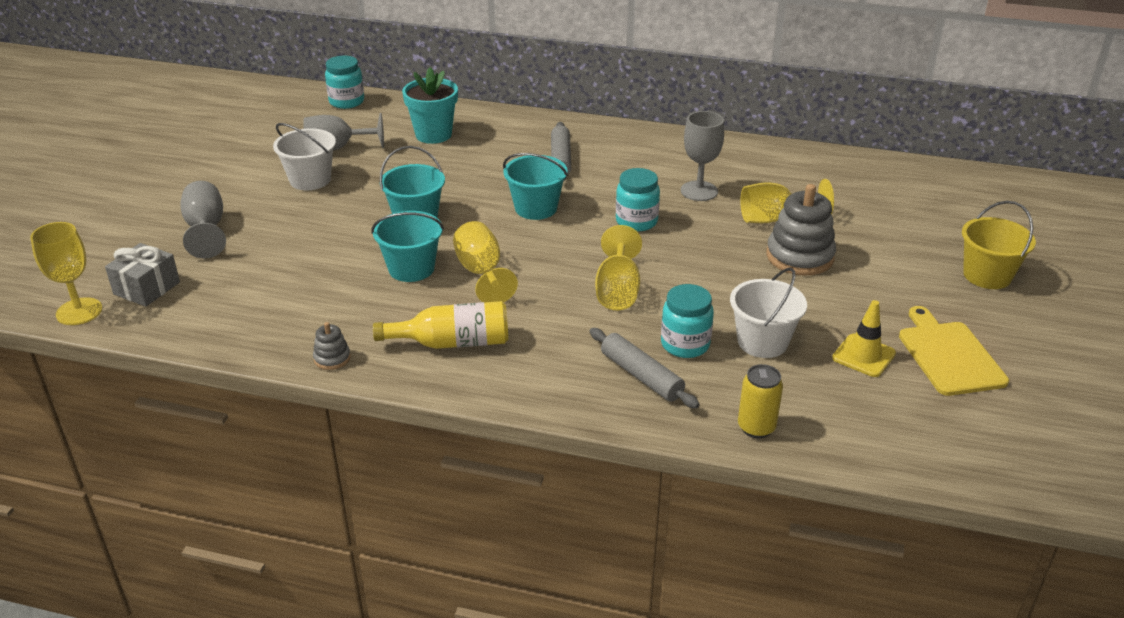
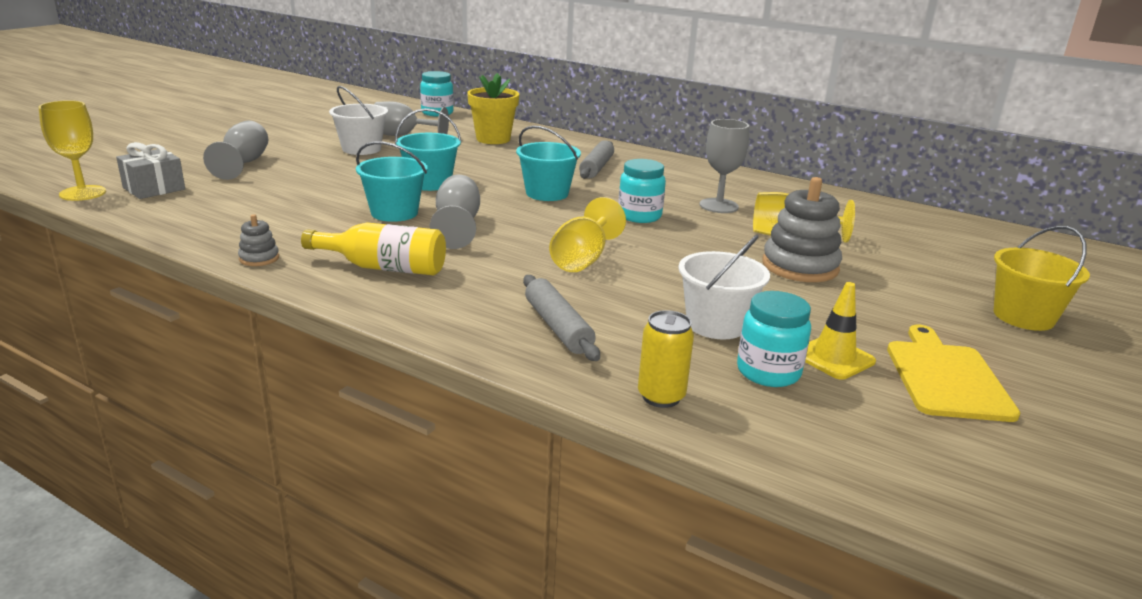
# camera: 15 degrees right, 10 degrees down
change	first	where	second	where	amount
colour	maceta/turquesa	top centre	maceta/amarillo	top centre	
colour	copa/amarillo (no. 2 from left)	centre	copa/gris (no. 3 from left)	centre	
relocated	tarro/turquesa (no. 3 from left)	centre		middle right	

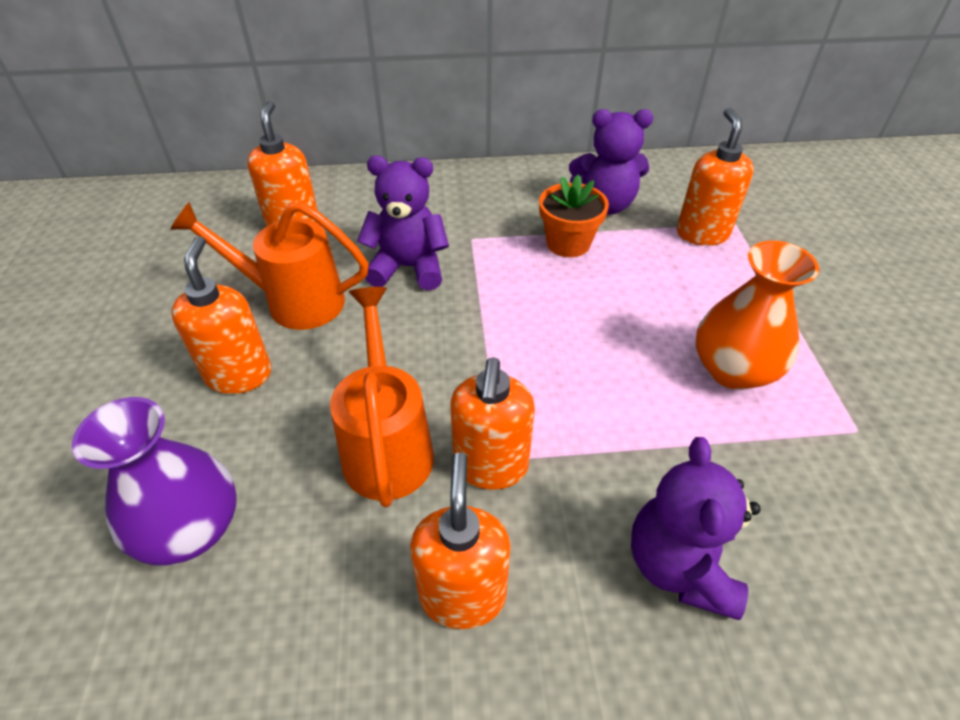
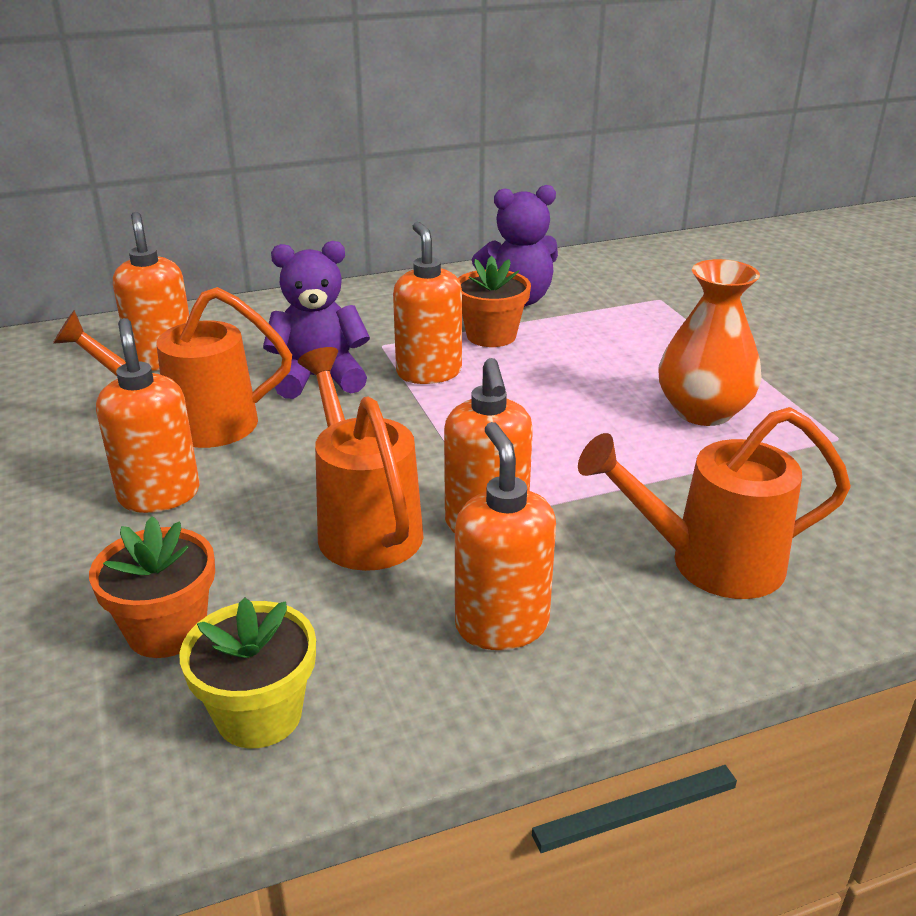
# camera: 15 degrees left, 15 degrees down
change	first	where	second	where	amount
exchanged	florero/morado	bottom left	maceta/naranja (no. 1 from left)	middle left	
exchanged	osito/morado (no. 3 from left)	bottom right	regadera/naranja (no. 3 from left)	middle right	
relocated	dispensador de jabón/naranja (no. 5 from left in the first image)	top right	dispensador de jabón/naranja (no. 3 from left)	top centre	
appeared			maceta/amarillo	bottom left	

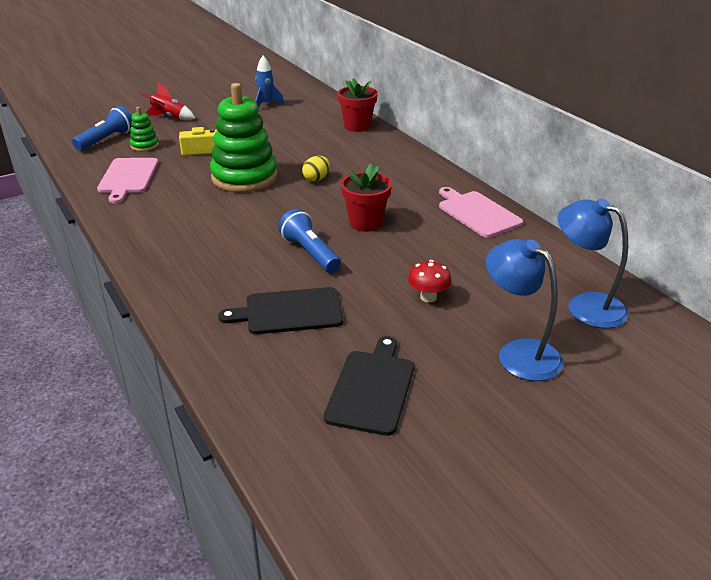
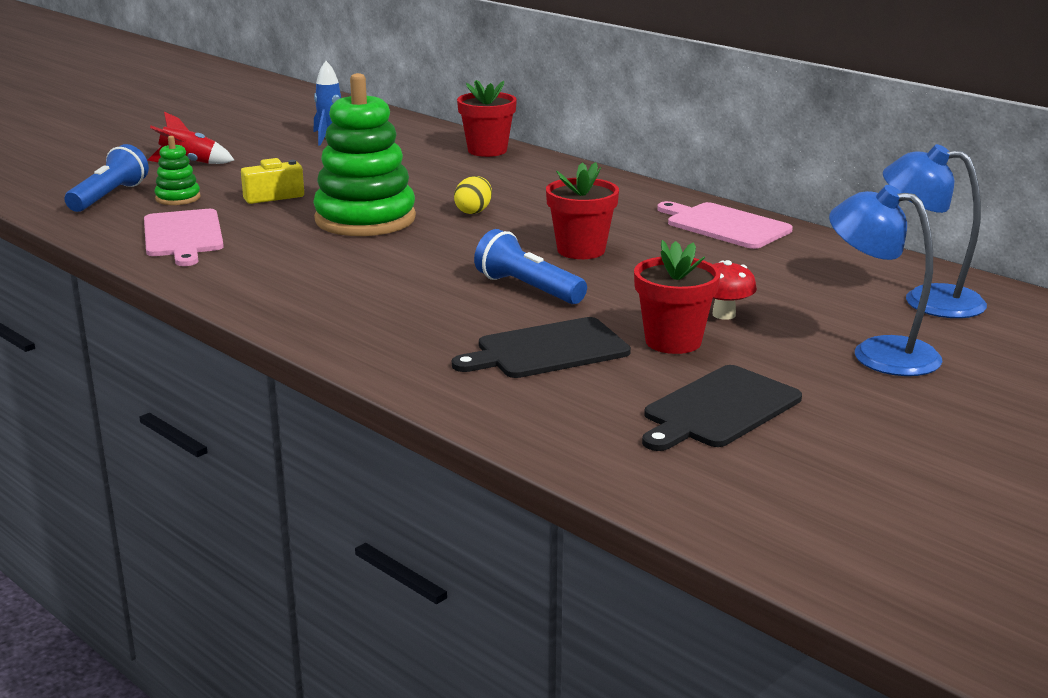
# camera: 15 degrees left, 10 degrees down
change	first	where	second	where	amount
spun	tabla de cortar/negro (no. 2 from left)	centre		middle right	135 degrees counterclockwise
appeared			maceta/rojo (no. 3 from left)	centre	

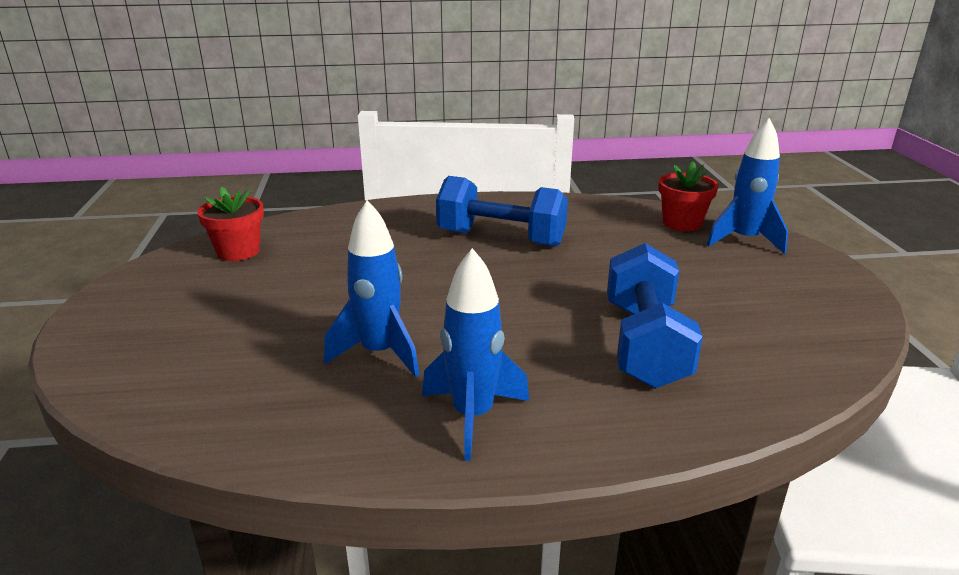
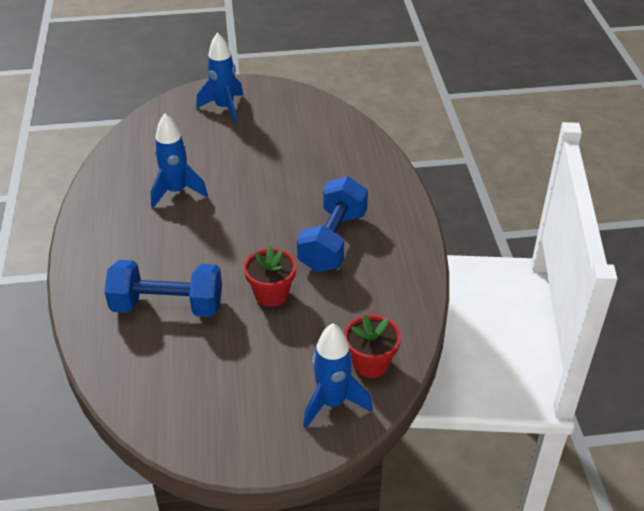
# camera: 90 degrees right, 15 degrees up
change	first	where	second	where	amount
relocated	maceta/rojo (no. 1 from left)	middle left		centre	
relocated	cohete/azul (no. 2 from left)	centre		top centre	

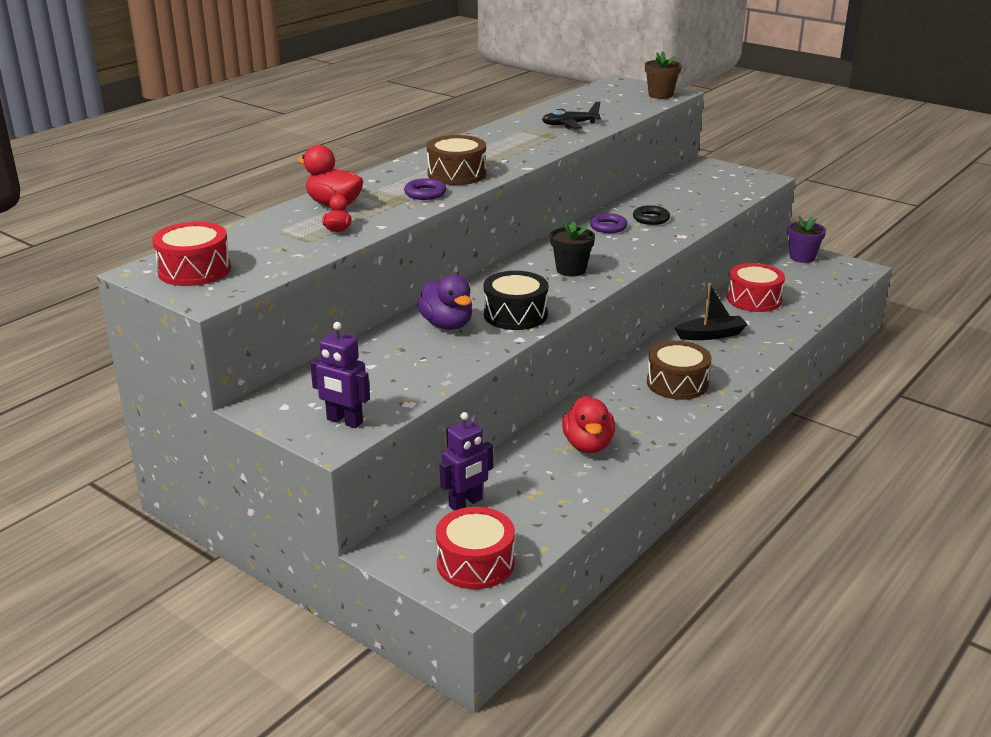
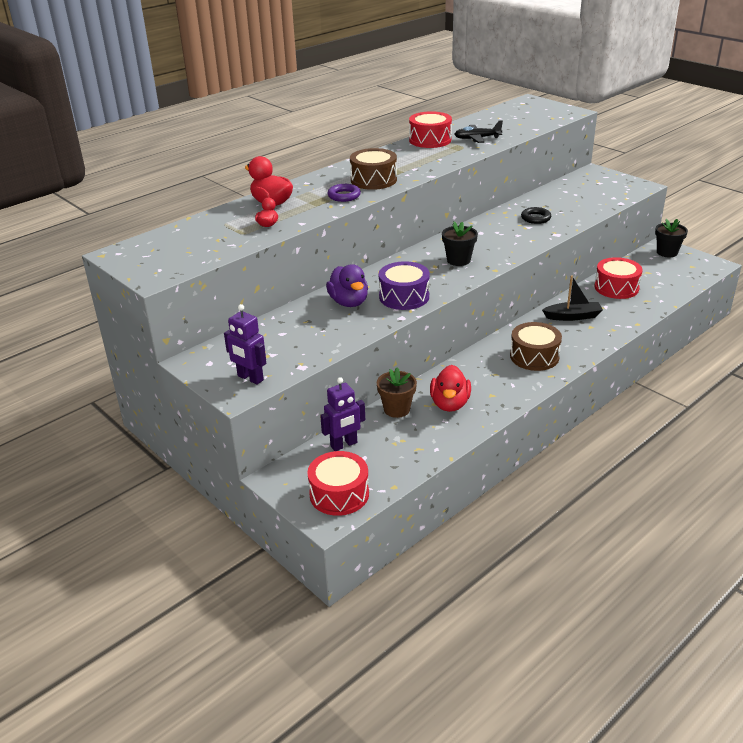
# camera: 10 degrees right, 5 degrees up
change	first	where	second	where	amount
relocated	tambor/rojo (no. 1 from left in the first image)	middle left	tambor/rojo (no. 2 from left)	top centre	
colour	tambor/negro	centre	tambor/morado	centre	
missing	anillo/morado (no. 2 from left)	top centre			
relocated	maceta/marrón	top right		centre	
colour	maceta/morado	top right	maceta/negro (no. 2 from left)	top right	

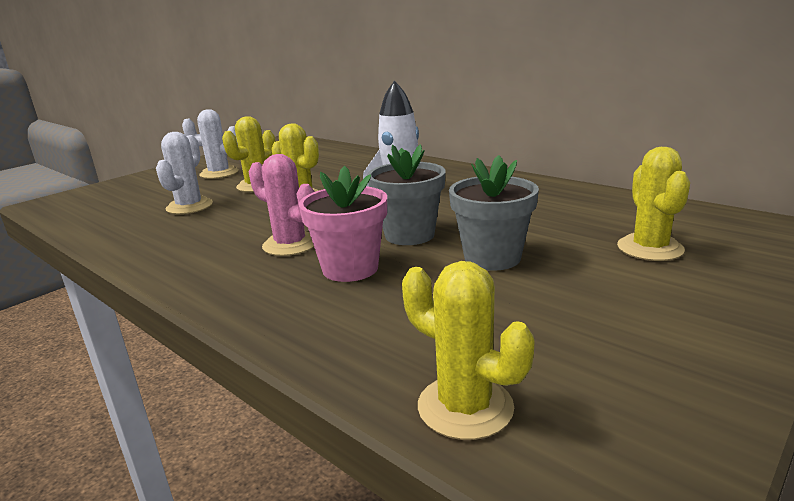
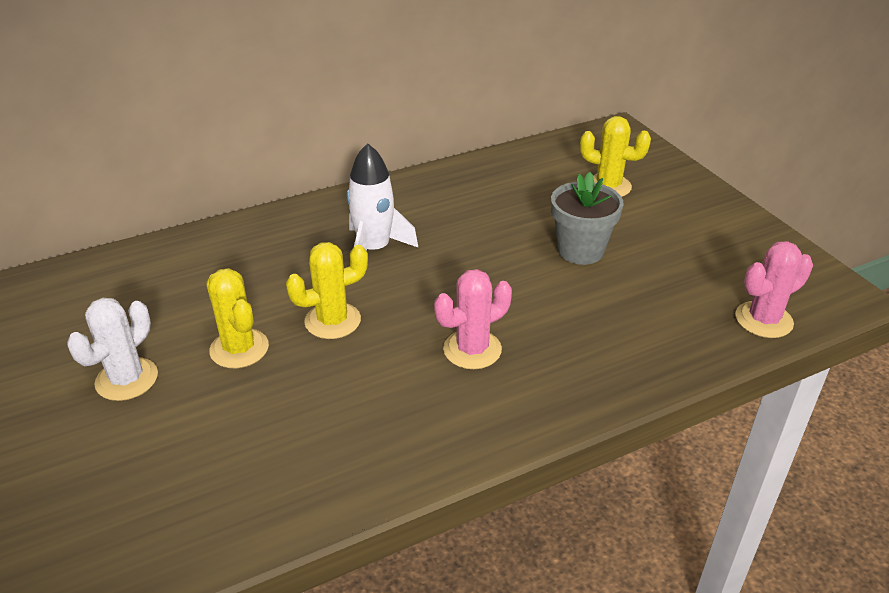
# camera: 70 degrees left, 15 degrees up
change	first	where	second	where	amount
missing	cactus/blanco (no. 1 from left)	middle left			
missing	maceta/rosa	centre			
missing	maceta/gris (no. 1 from left)	centre			
colour	cactus/amarillo (no. 3 from left)	bottom centre	cactus/rosa (no. 2 from left)	middle right	

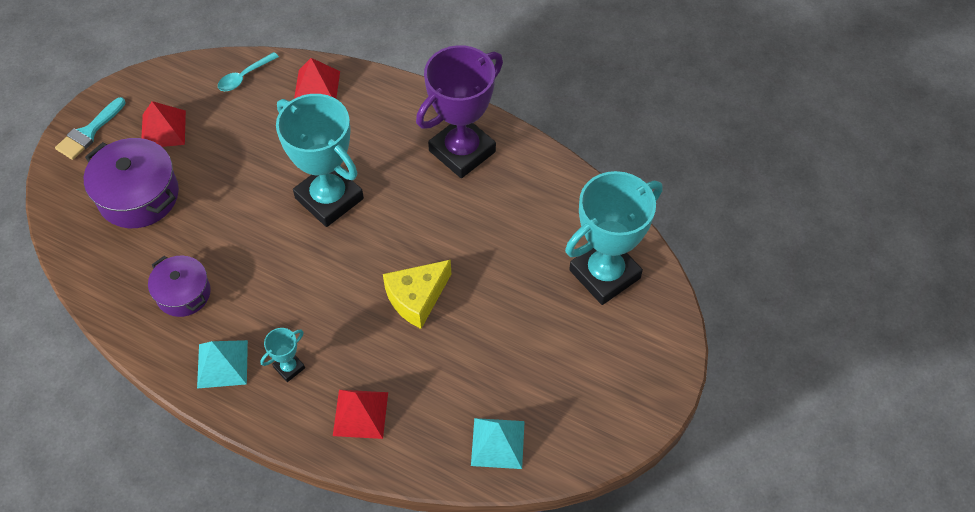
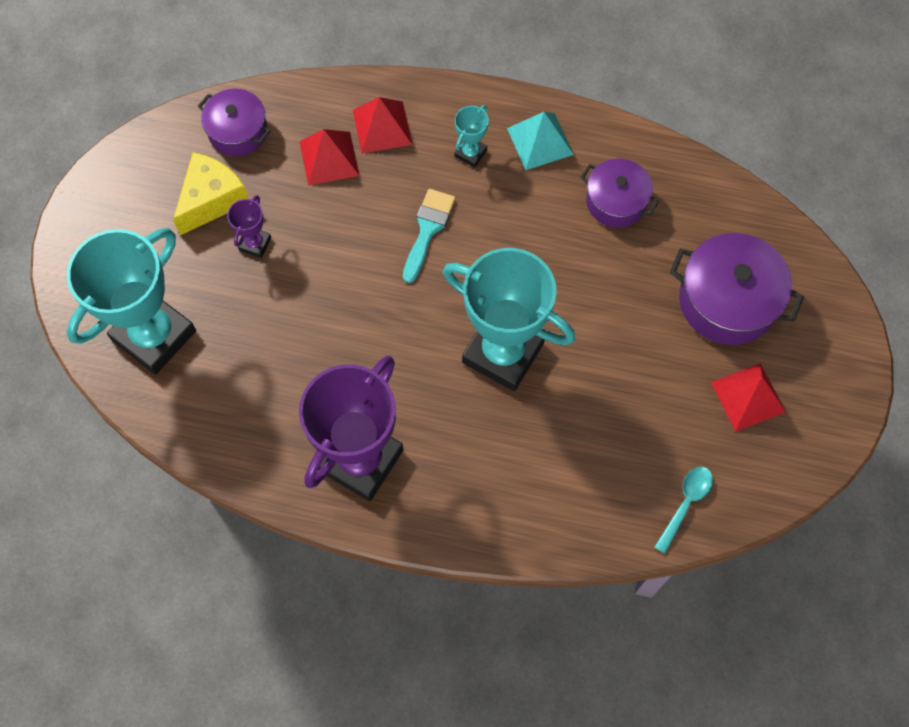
# camera: 165 degrees right, 10 degrees up
change	first	where	second	where	amount
relocated	pincel/turquesa	top left		top centre	
relocated	pirámide/rojo (no. 2 from left in the first image)	top left	pirámide/rojo (no. 1 from left)	top centre	
relocated	queso/amarillo	centre		top left	
exchanged	pirámide/turquesa (no. 2 from left)	bottom centre	olla/morado (no. 1 from left)	top left	
appeared			trofeo/morado (no. 1 from left)	top left	

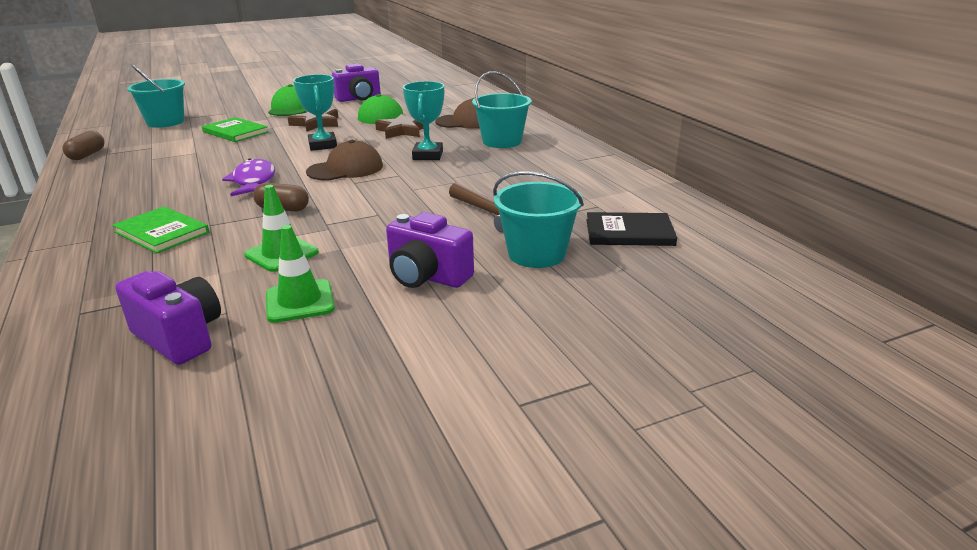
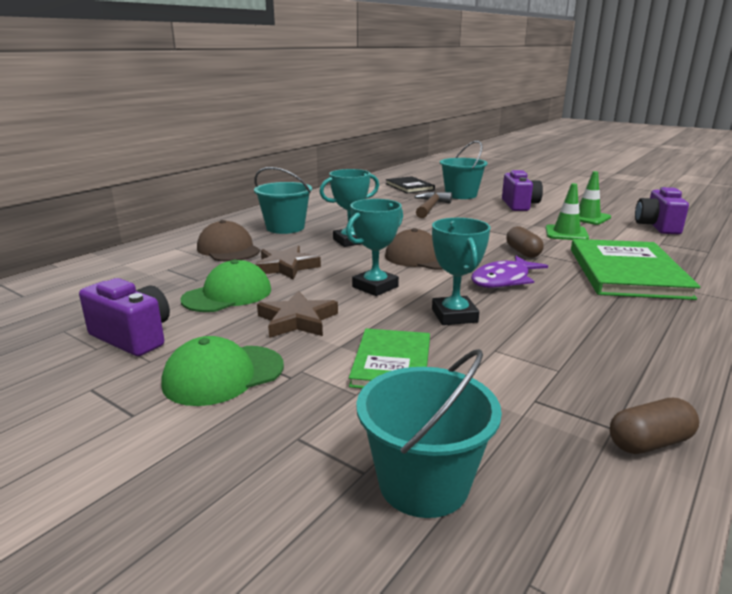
# camera: 120 degrees left, 5 degrees down
change	first	where	second	where	amount
size	libro/verde (no. 1 from left in the first image)	middle left	libro/verde (no. 2 from left)	middle right	x1.72
appeared			trofeo/turquesa (no. 3 from left)	centre	

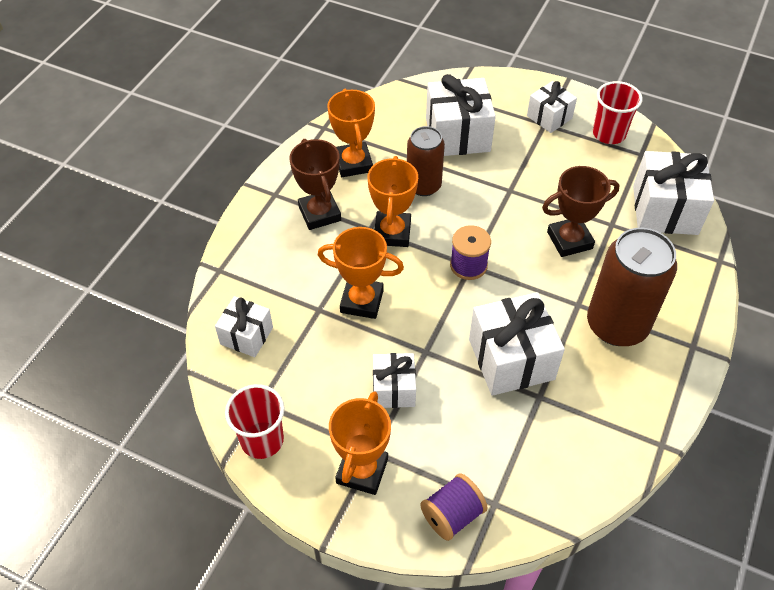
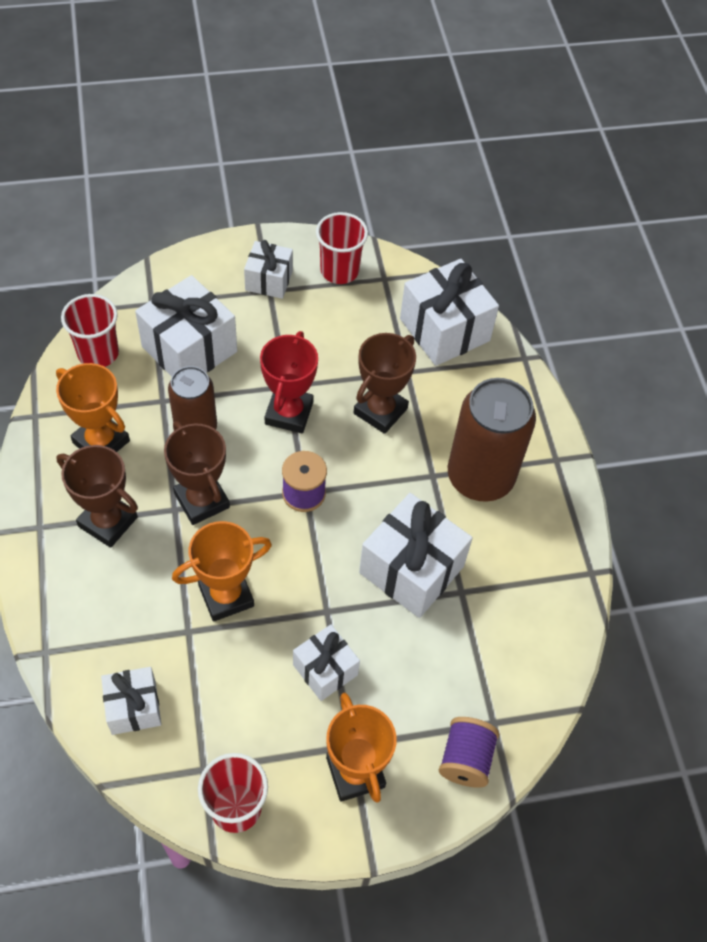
# camera: 40 degrees left, 5 degrees up
change	first	where	second	where	amount
colour	trofeo/naranja (no. 4 from left)	centre	trofeo/marrón (no. 2 from left)	middle left	
appeared			vaso/rojo (no. 1 from left)	middle left	
appeared			trofeo/rojo	centre	

